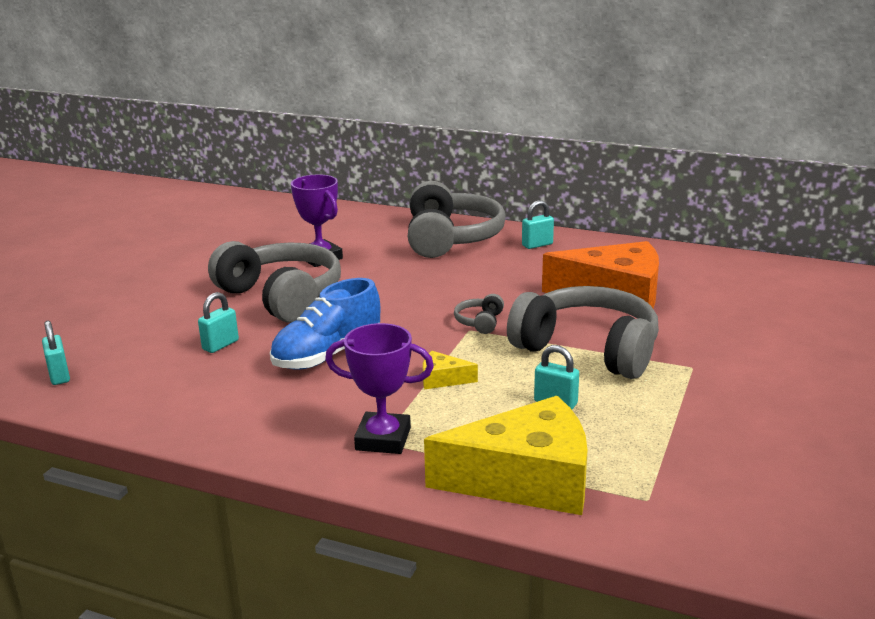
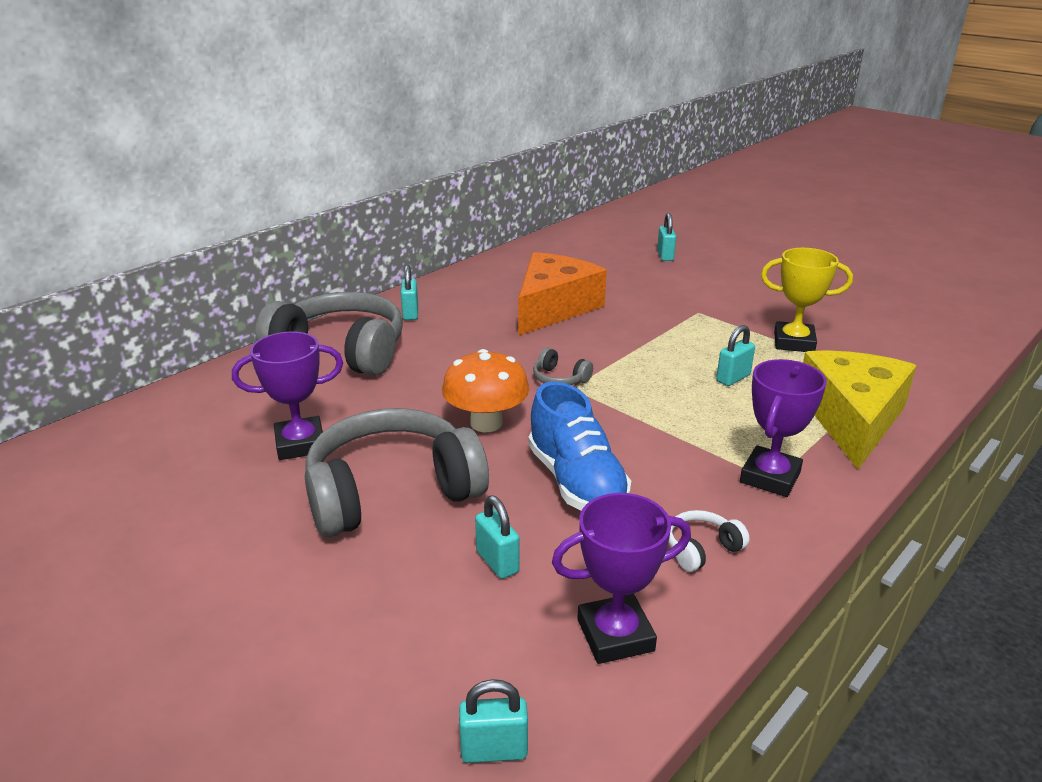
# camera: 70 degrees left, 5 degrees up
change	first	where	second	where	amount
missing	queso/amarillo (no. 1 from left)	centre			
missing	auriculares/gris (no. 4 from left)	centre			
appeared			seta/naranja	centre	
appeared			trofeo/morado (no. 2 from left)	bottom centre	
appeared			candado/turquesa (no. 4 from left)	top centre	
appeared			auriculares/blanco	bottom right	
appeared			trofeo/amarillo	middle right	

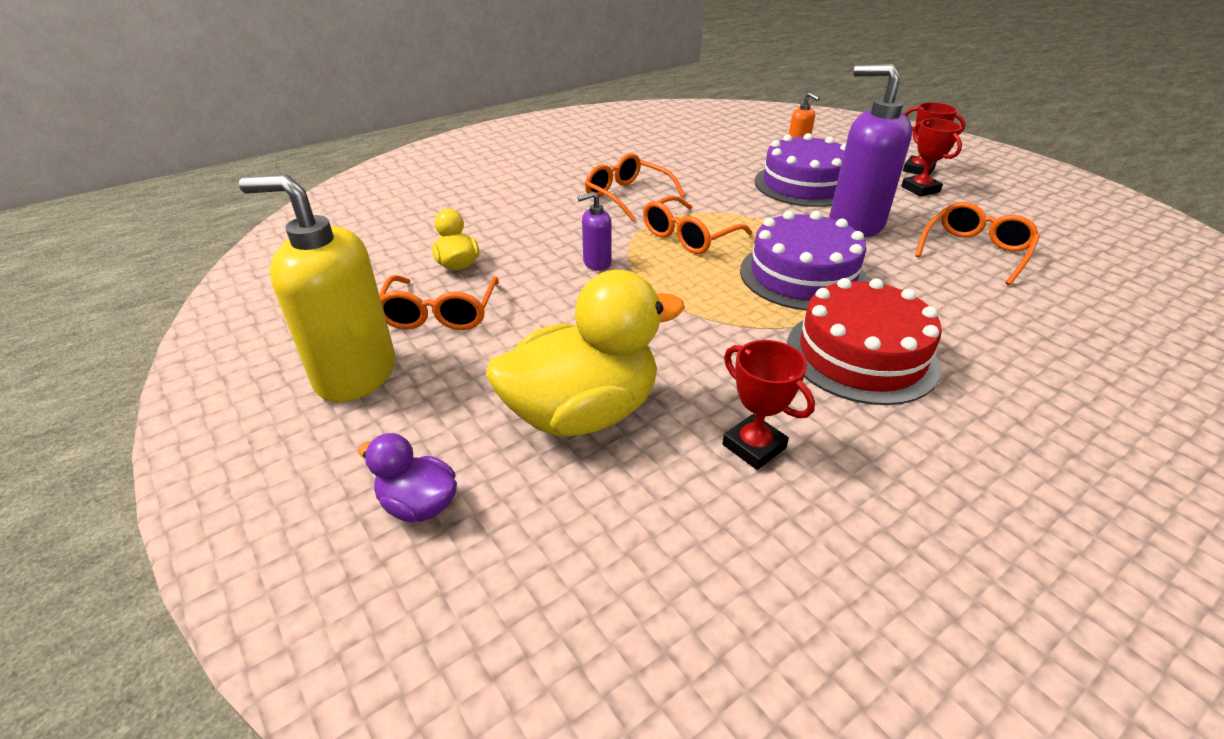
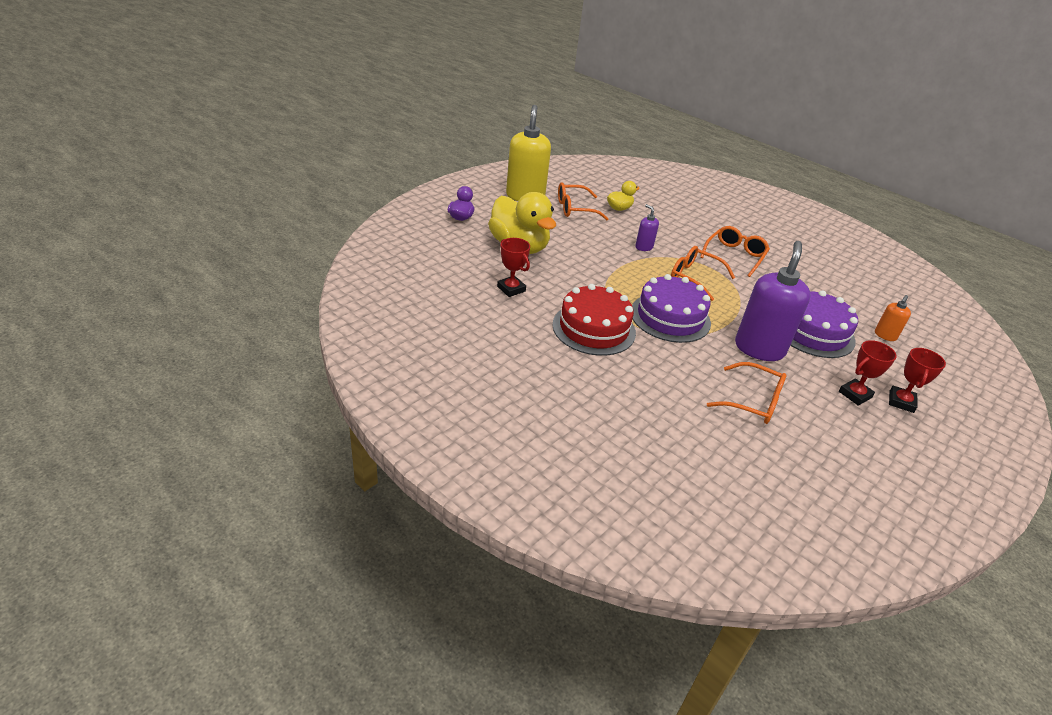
# camera: 75 degrees right, 0 degrees up
change	first	where	second	where	amount
spun	trofeo/rojo (no. 1 from left)	centre		centre	75 degrees counterclockwise

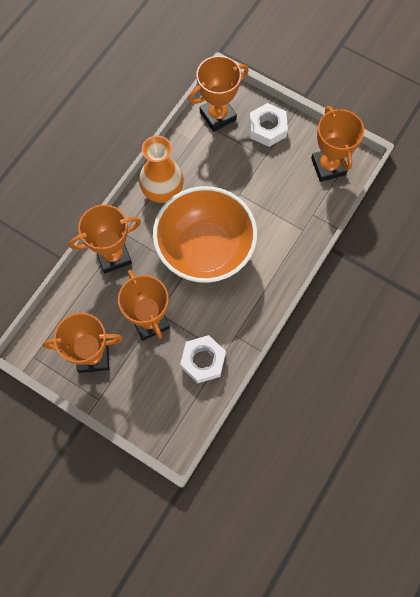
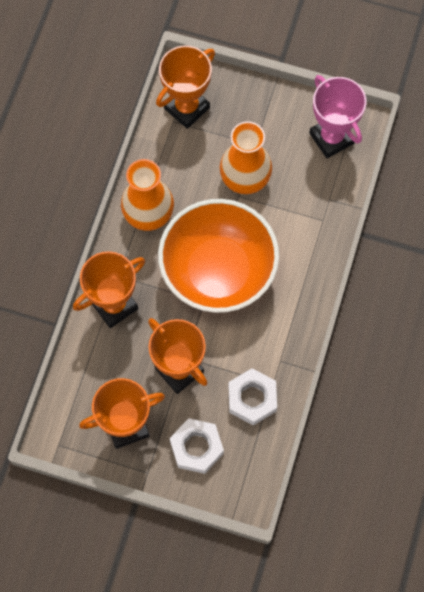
# camera: 15 degrees left, 0 degrees up
change	first	where	second	where	amount
relocated	tuerca/blanco (no. 2 from left in the first image)	top centre	tuerca/blanco (no. 1 from left)	bottom centre	
colour	trofeo/naranja (no. 5 from left)	top right	trofeo/rosa	top right	
appeared			florero/naranja (no. 2 from left)	top centre	

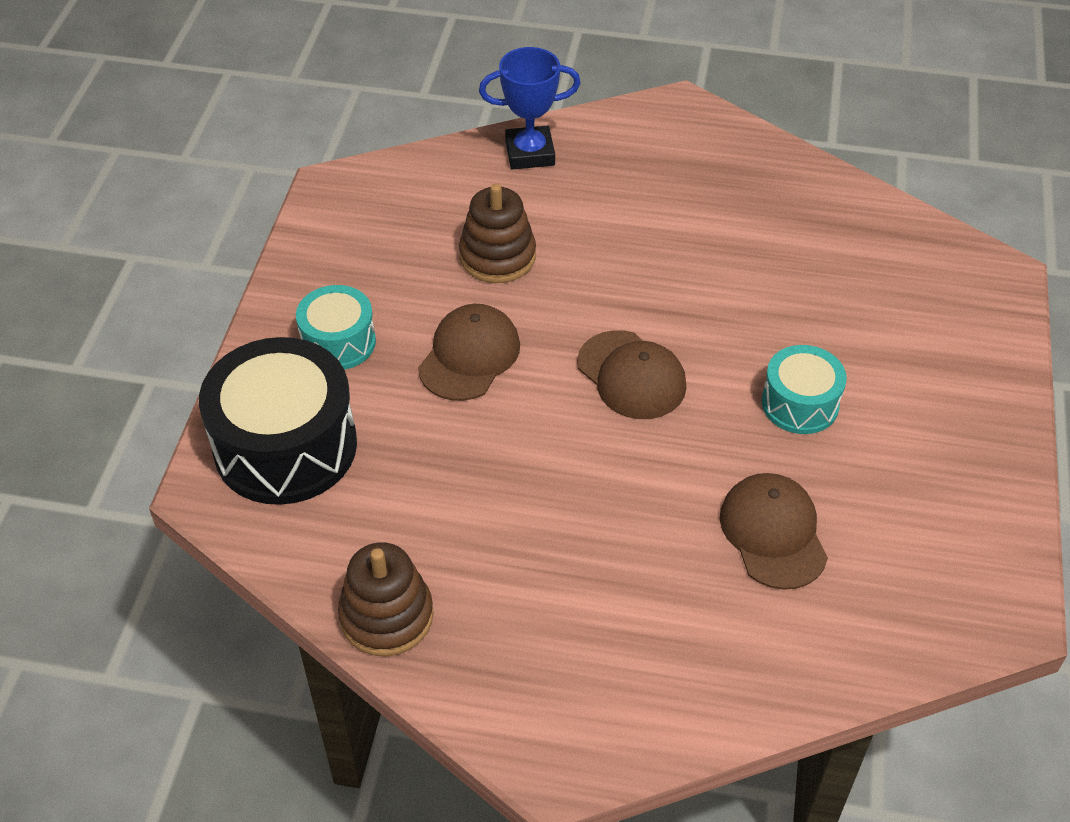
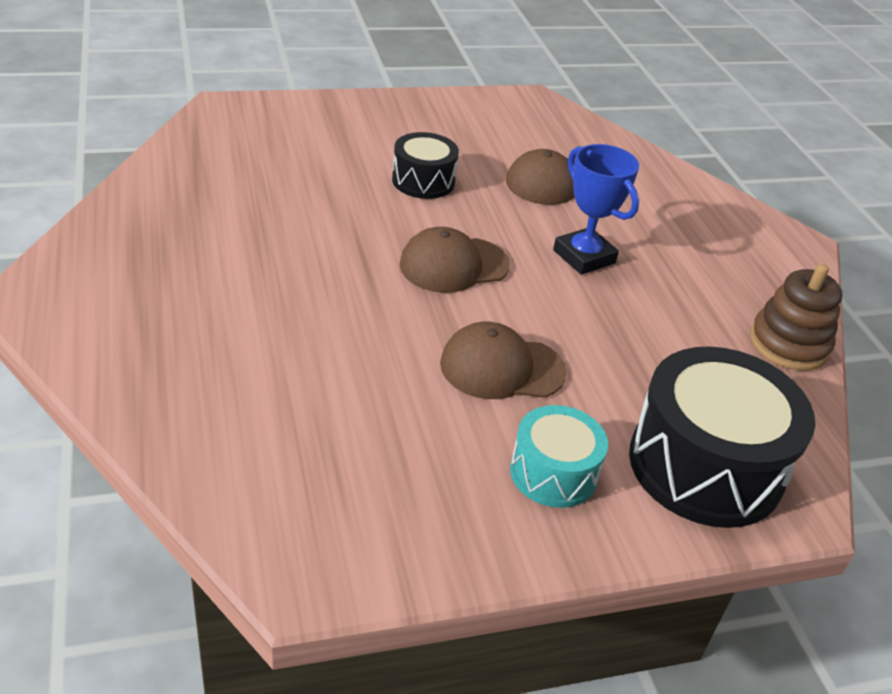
# camera: 120 degrees left, 10 degrees down
change	first	where	second	where	amount
missing	juguete apilable/marrón (no. 2 from left)	top centre			
relocated	trofeo/azul	top centre		top right	
spun	gorra/marrón (no. 2 from left in the first image)	centre	gorra/marrón (no. 1 from left)	centre	135 degrees counterclockwise
colour	tambor/turquesa (no. 2 from left)	middle right	tambor/negro (no. 1 from left)	top centre	

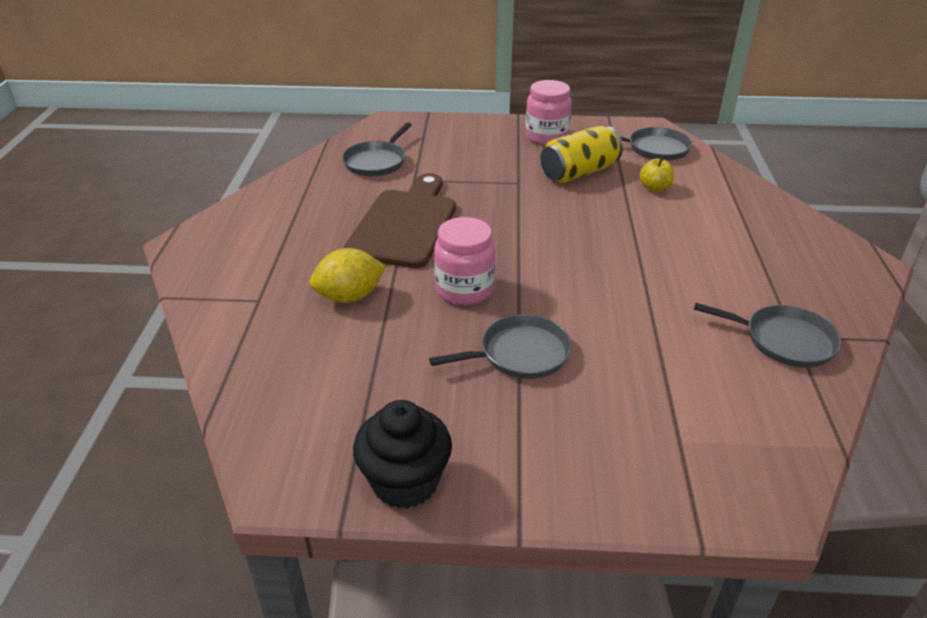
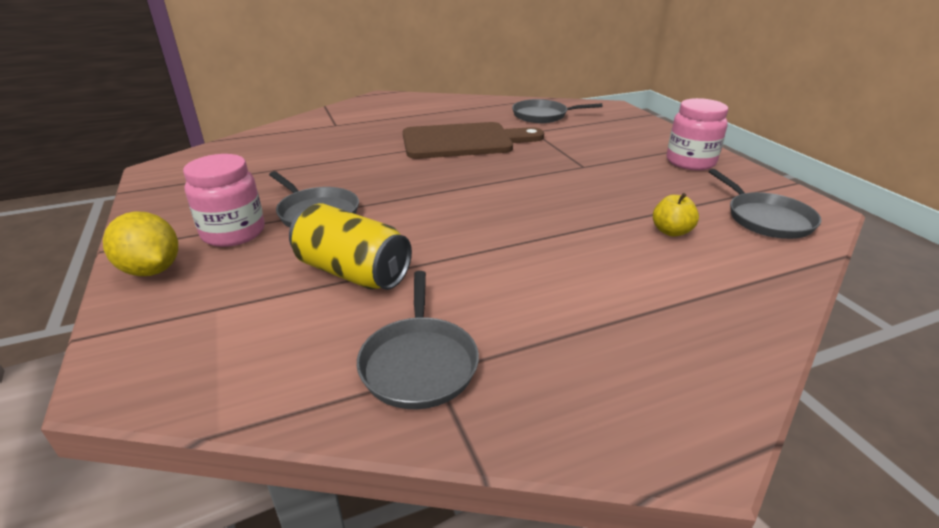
# camera: 65 degrees right, 5 degrees down
change	first	where	second	where	amount
relocated	limón/amarillo	centre		middle left	
missing	magdalena/negro	bottom centre			
relocated	tarro/rosa (no. 1 from left)	centre		middle left	
relocated	lata/amarillo	top centre		centre	

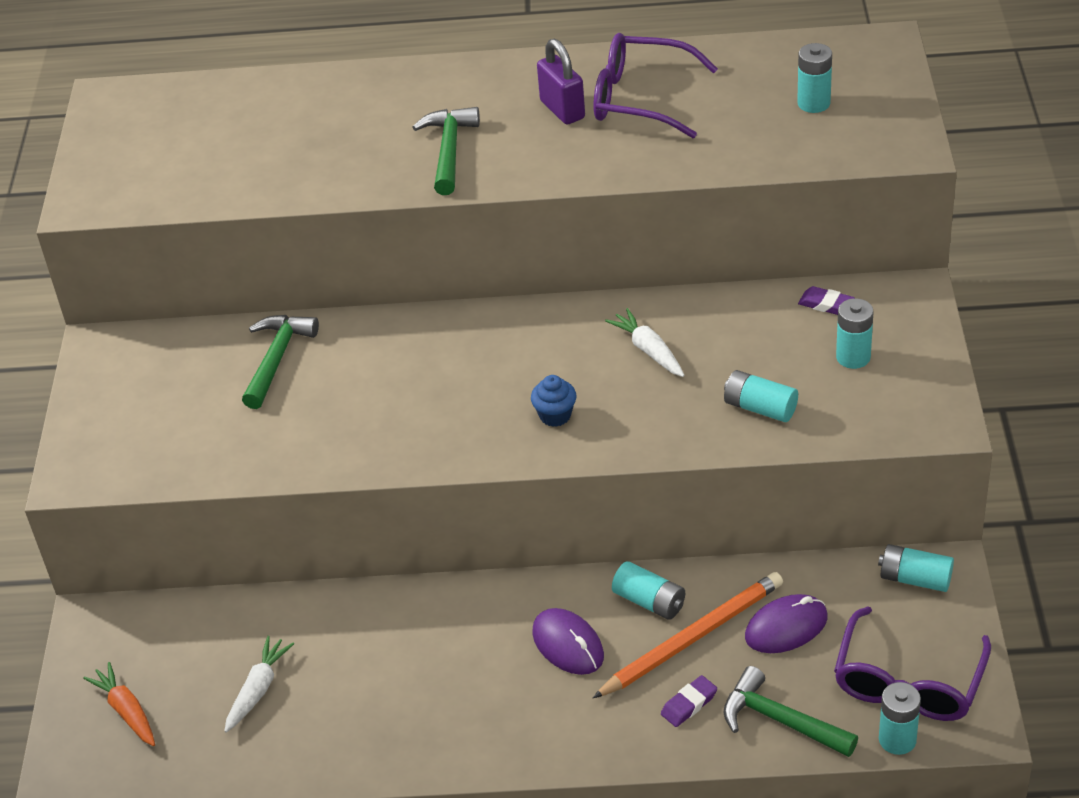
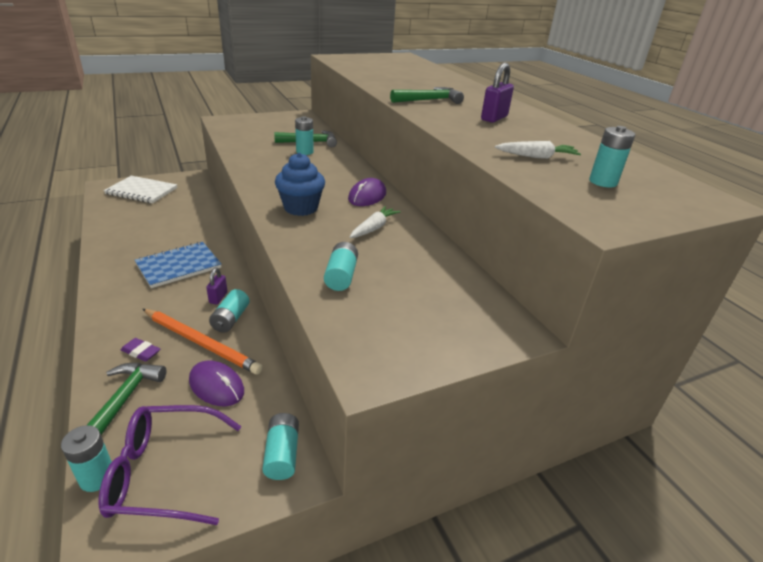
# camera: 60 degrees right, 10 degrees down
change	first	where	second	where	amount
exchanged	zanahoria/naranja	bottom left	cuaderno/blanco	middle left	
relocated	zanahoria/blanco (no. 1 from left in the first image)	bottom left	zanahoria/blanco (no. 2 from left)	top right	
size	magdalena/azul	centre		top centre	x1.71
relocated	ratón/morado (no. 1 from left in the first image)	bottom centre	ratón/morado (no. 2 from left)	centre	
missing	gafas/morado (no. 1 from left)	top centre			
missing	goma de borrar/morado (no. 2 from left)	middle right			
relocated	pila/turquesa (no. 4 from left)	middle right		top centre	
appeared			cuaderno/azul	middle left	
appeared			candado/morado (no. 1 from left)	middle left	

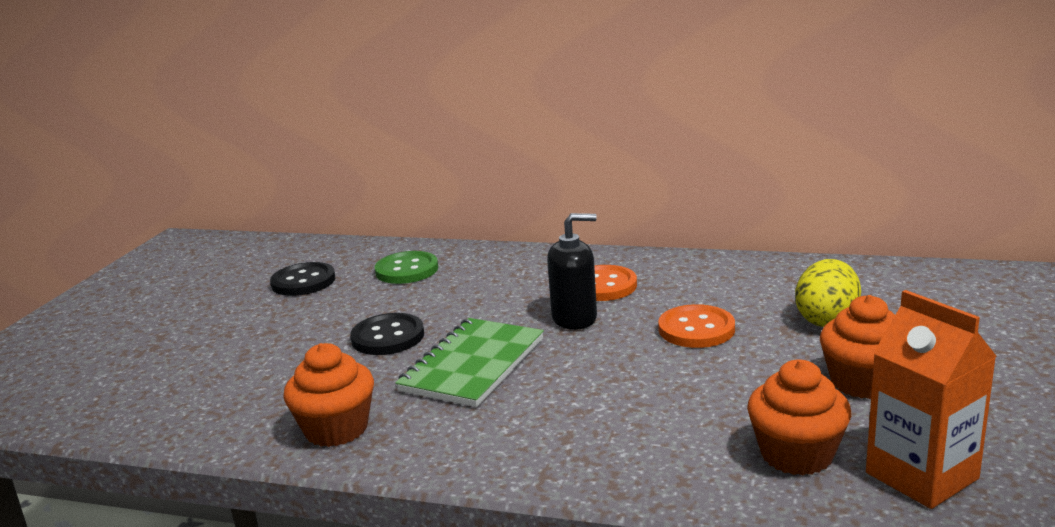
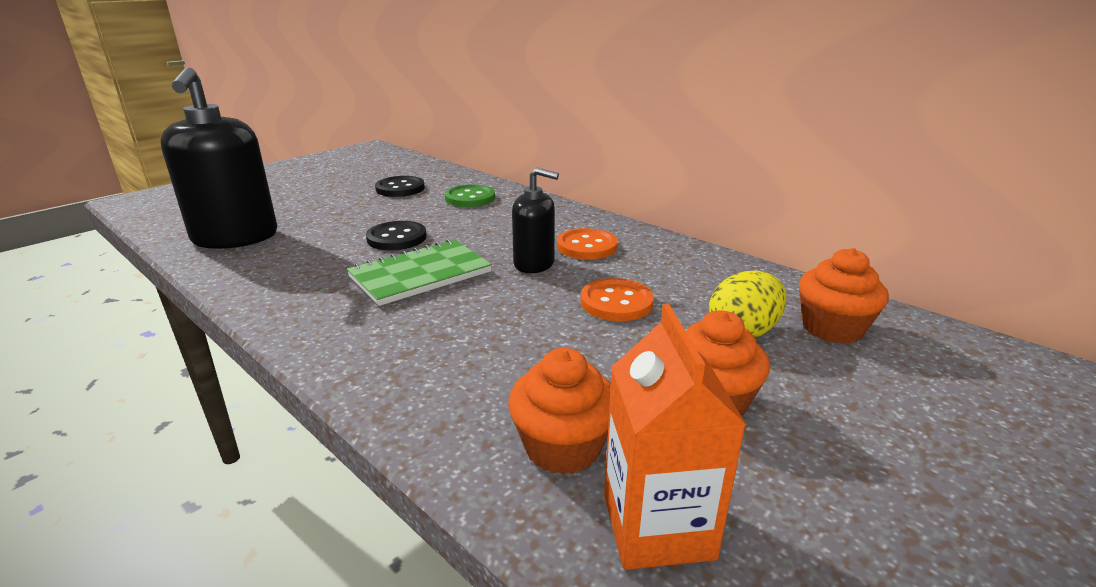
# camera: 25 degrees right, 5 degrees up
change	first	where	second	where	amount
relocated	magdalena/naranja (no. 1 from left in the first image)	bottom left	magdalena/naranja (no. 3 from left)	middle right	
appeared			dispensador de jabón/negro (no. 1 from left)	top left	

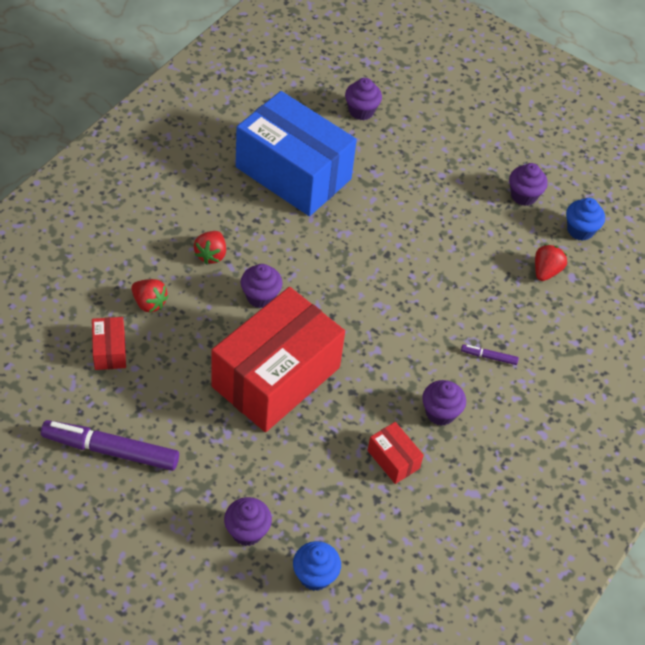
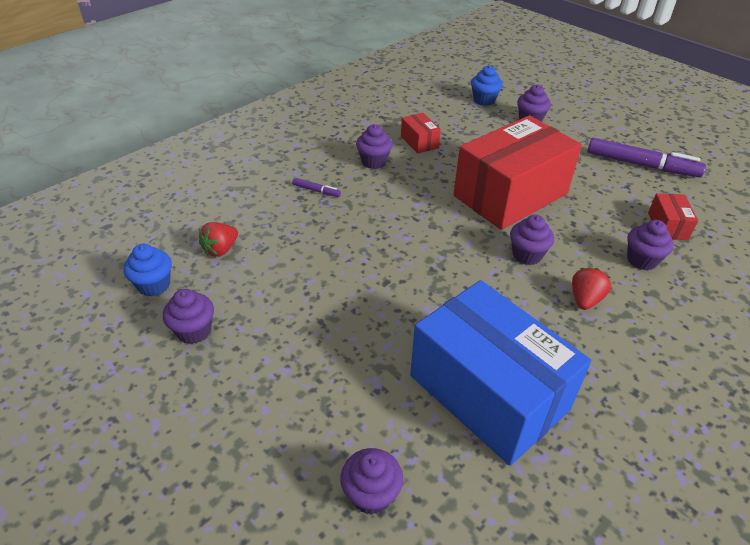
# camera: 165 degrees left, 10 degrees down
change	first	where	second	where	amount
exchanged	fresa/rojo (no. 1 from left)	middle left	magdalena/morado (no. 6 from left)	middle right	

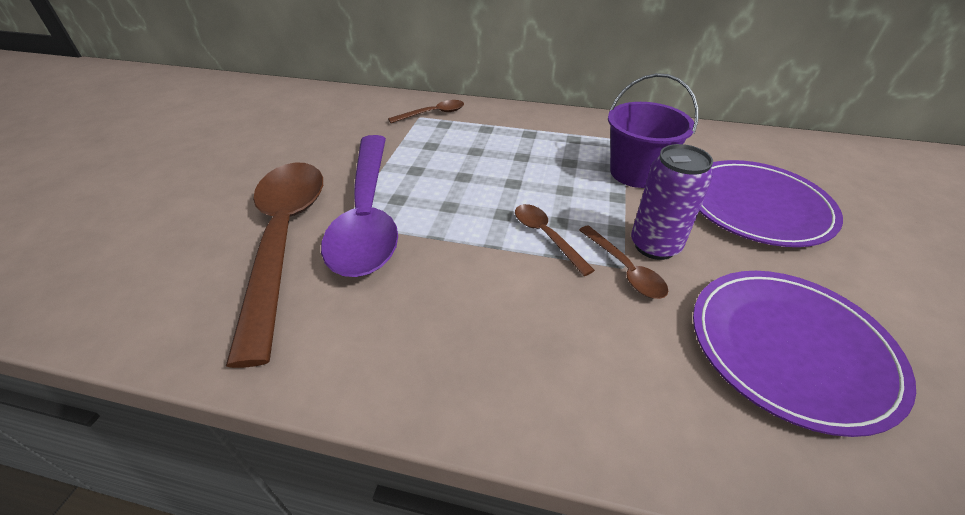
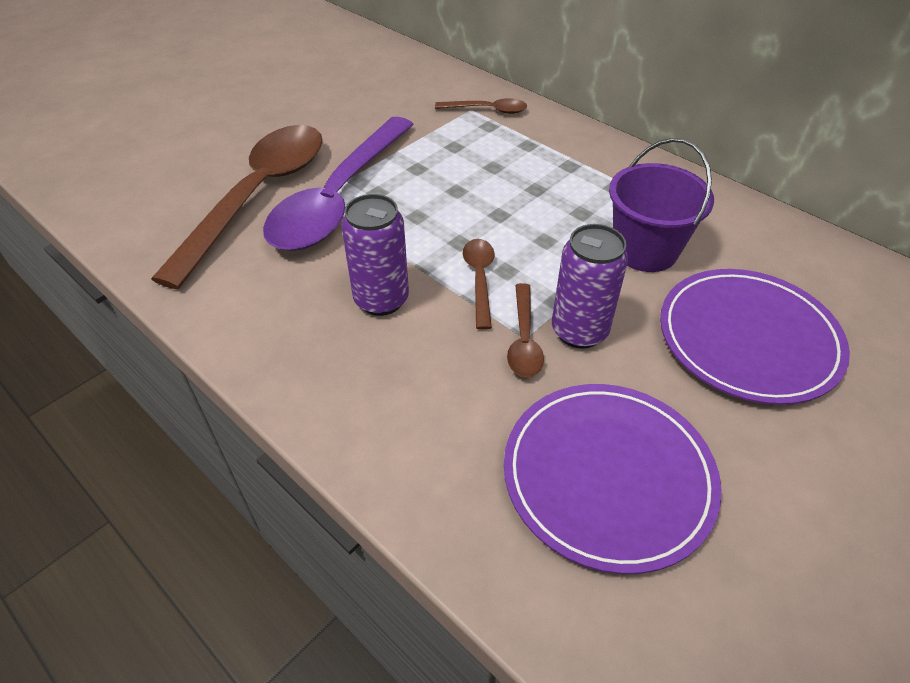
# camera: 30 degrees right, 5 degrees up
change	first	where	second	where	amount
appeared			lata/morado (no. 1 from left)	centre	

